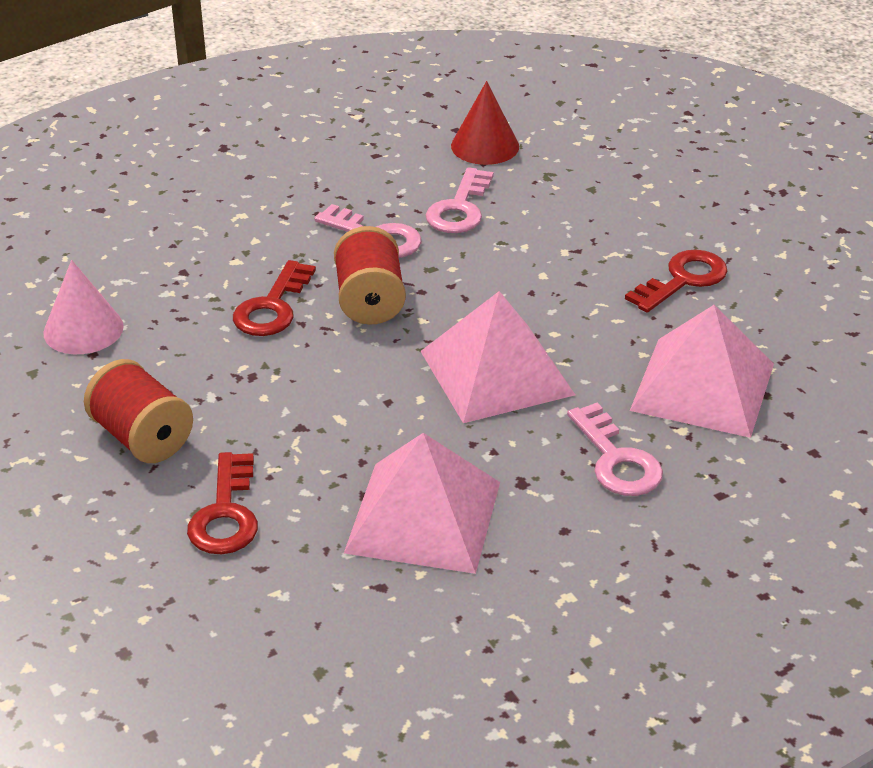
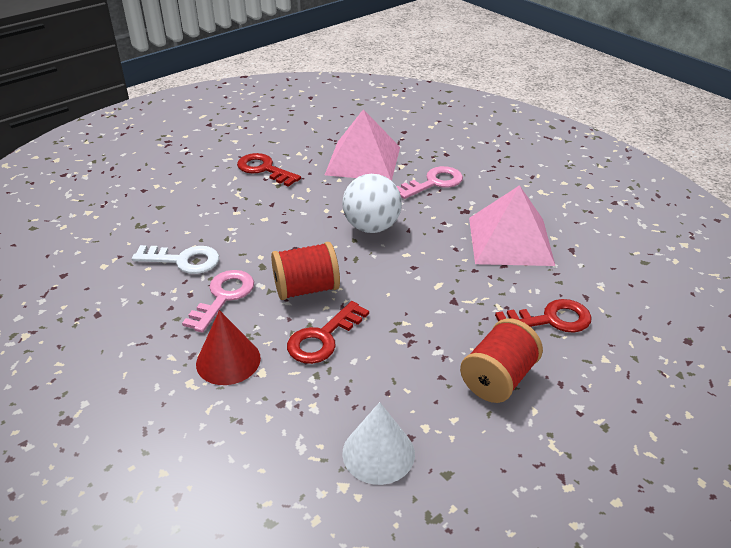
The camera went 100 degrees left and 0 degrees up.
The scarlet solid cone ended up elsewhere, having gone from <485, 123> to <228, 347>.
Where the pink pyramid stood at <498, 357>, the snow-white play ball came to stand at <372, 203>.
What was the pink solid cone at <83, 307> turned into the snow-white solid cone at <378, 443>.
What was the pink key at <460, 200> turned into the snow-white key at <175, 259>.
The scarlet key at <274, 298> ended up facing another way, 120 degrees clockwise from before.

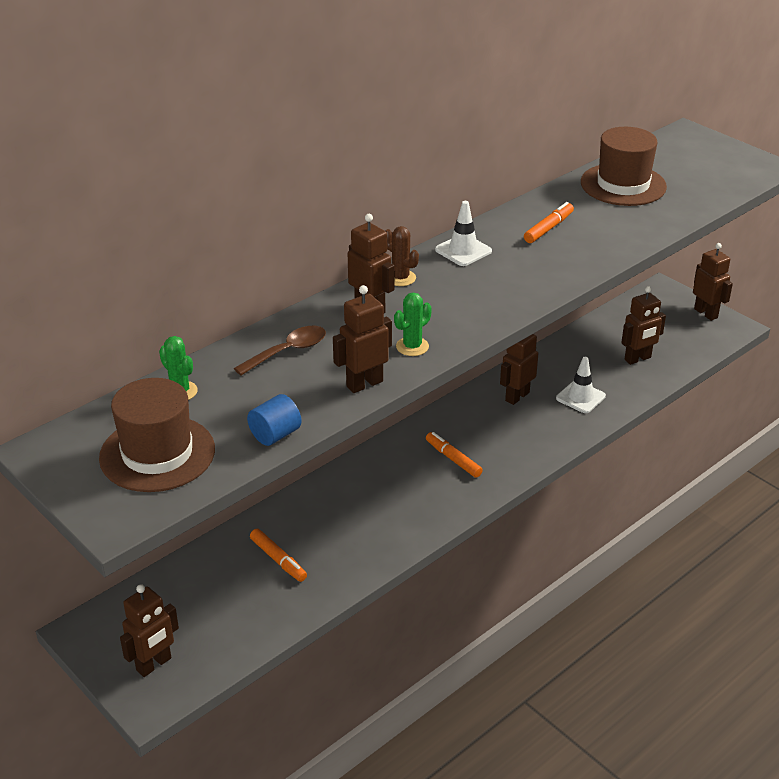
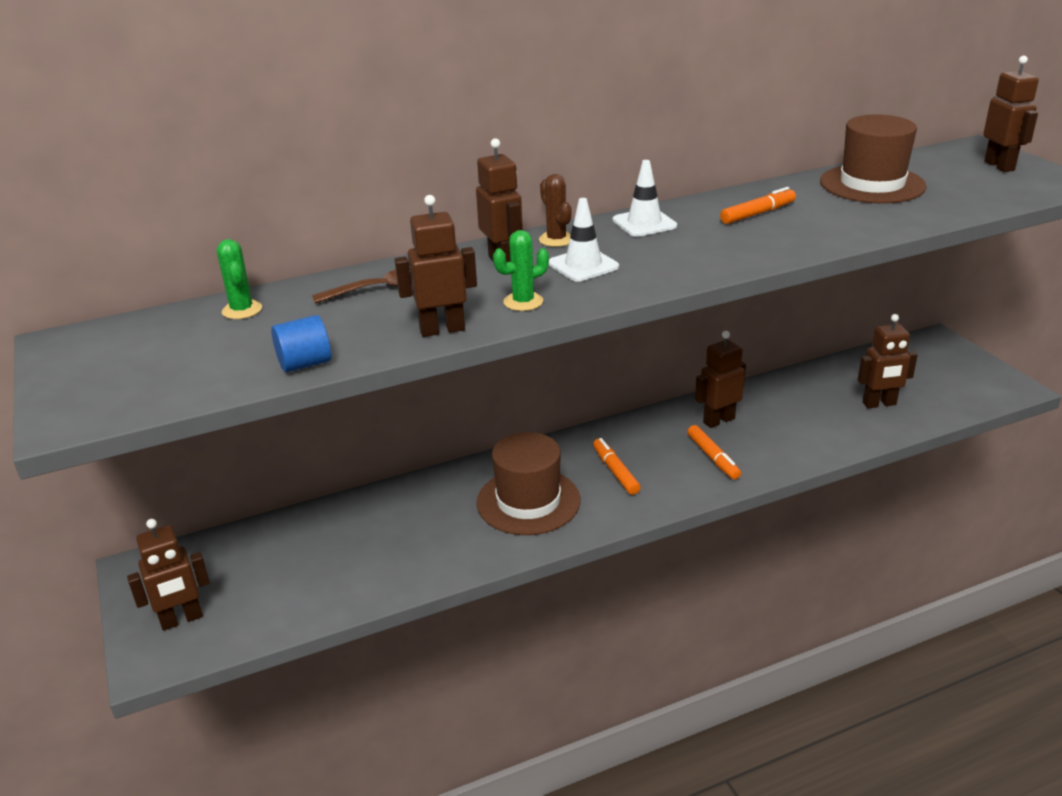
The camera went 20 degrees right and 5 degrees down.
The dark brown top hat ended up elsewhere, having gone from <157, 435> to <528, 483>.
The orange-coloured felt pen ended up elsewhere, having gone from <278, 555> to <714, 452>.
The snow-white safety cone ended up elsewhere, having gone from <581, 385> to <584, 240>.
The dark brown robot figure ended up elsewhere, having gone from <713, 282> to <1011, 114>.

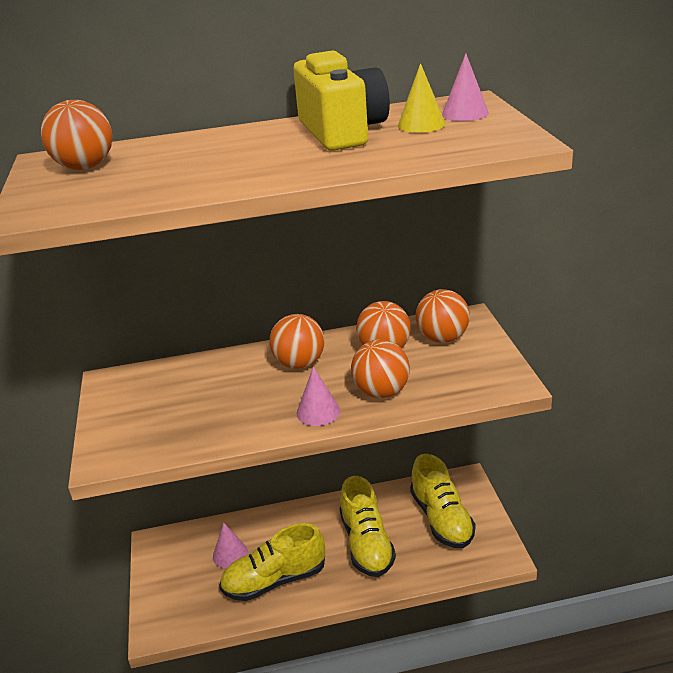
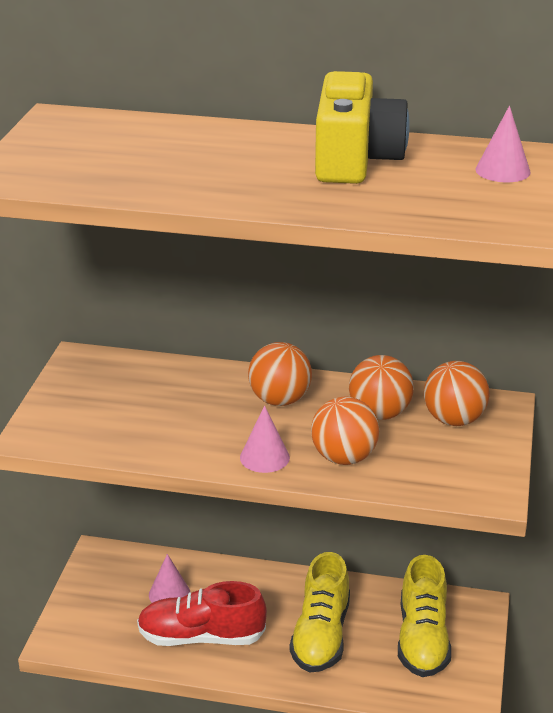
The camera went 20 degrees right and 0 degrees up.
The second view lost the orange-coloured play ball at <76, 135>.
The second view lost the yellow solid cone at <422, 98>.
What was the yellow lace-up shoe at <272, 562> turned into the scarlet lace-up shoe at <202, 613>.

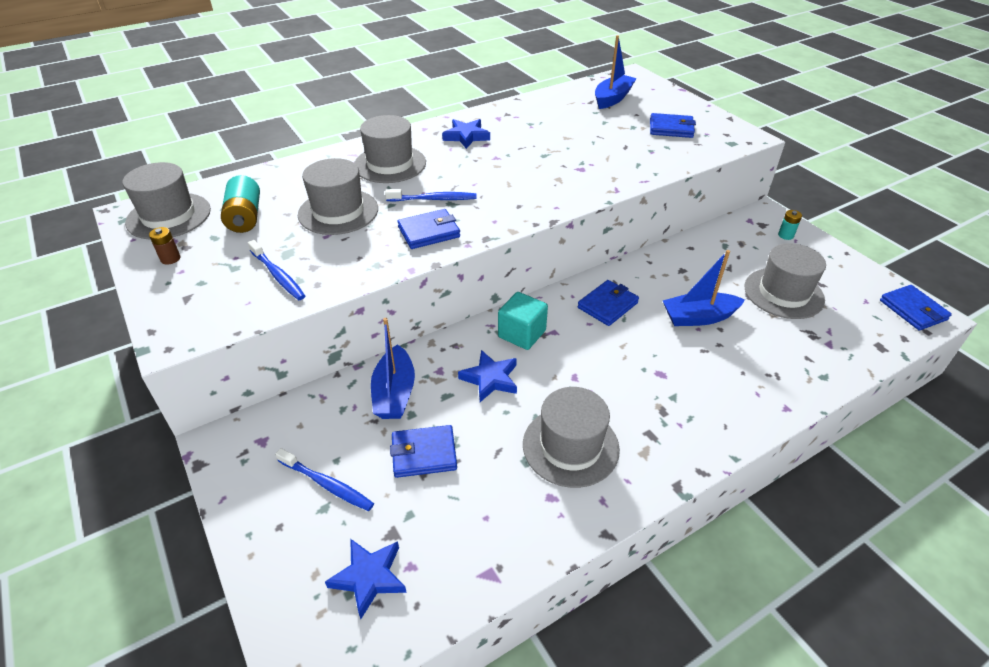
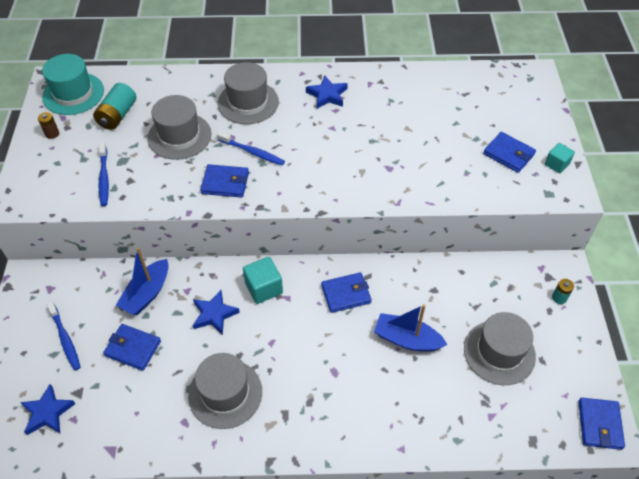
The camera went 30 degrees right and 10 degrees up.
The second view lost the cobalt boat at <616, 72>.
The second view gained the teal solid cube at <560, 158>.
What was the gray top hat at <166, 201> turned into the teal top hat at <73, 84>.

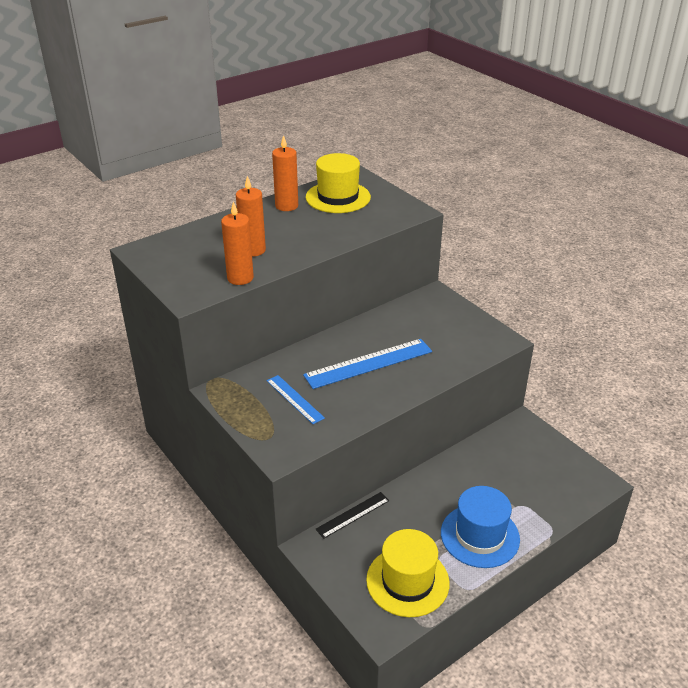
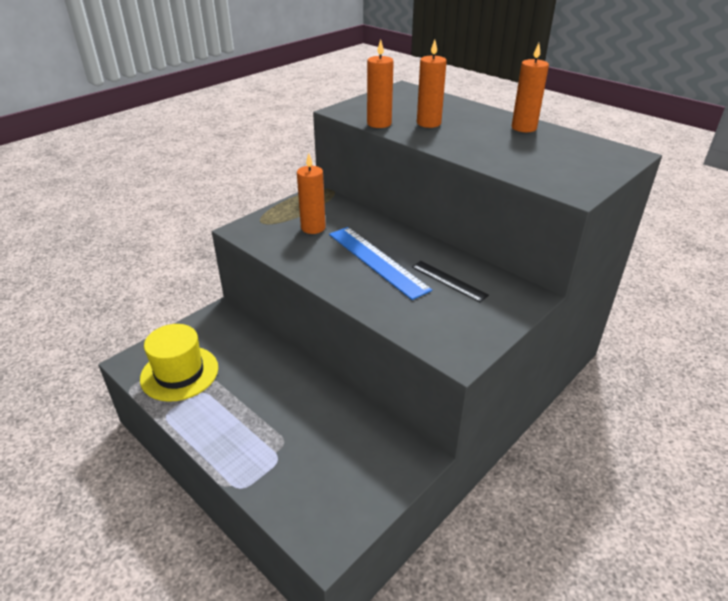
The camera went 80 degrees right and 0 degrees up.
The second view lost the yellow top hat at <338, 183>.
The second view lost the cobalt top hat at <480, 527>.
The jet-black measuring stick ended up elsewhere, having gone from <352, 515> to <450, 281>.
Where the cobalt measuring stick stood at <296, 399>, the orange-coloured pillar candle came to stand at <311, 193>.

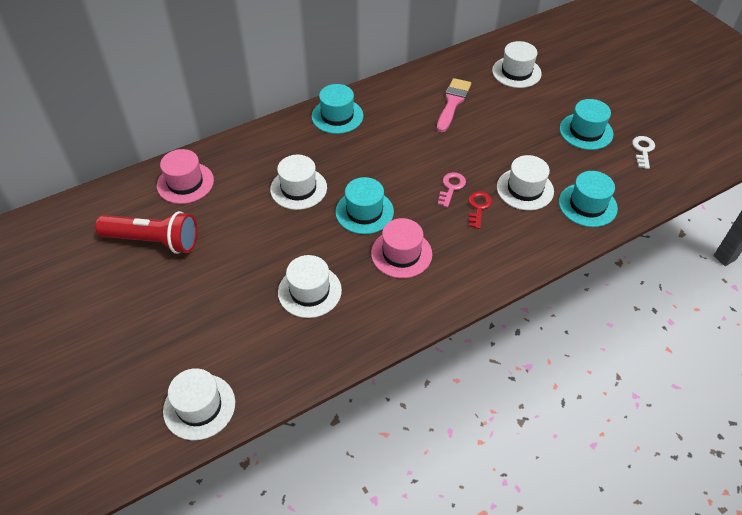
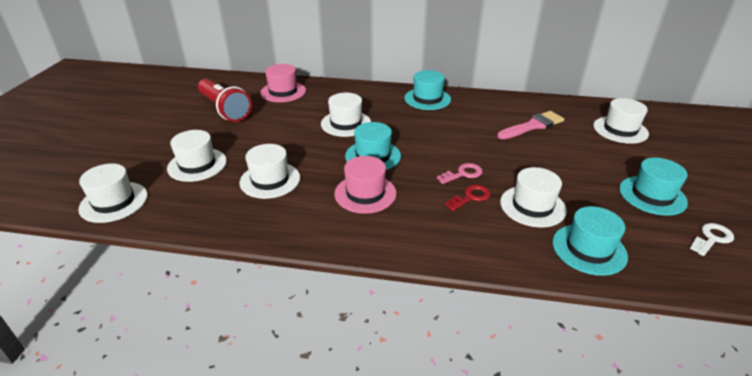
The camera went 40 degrees right and 15 degrees down.
The second view gained the snow-white top hat at <197, 156>.

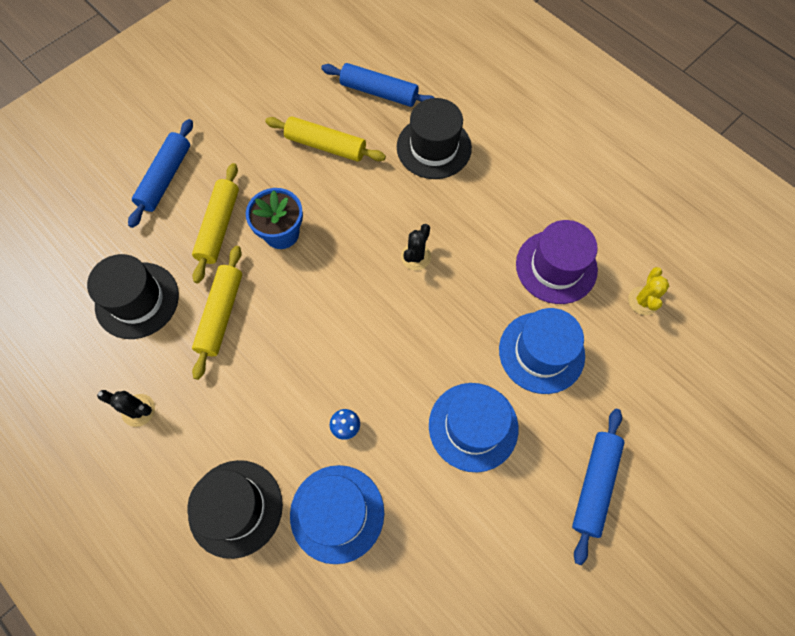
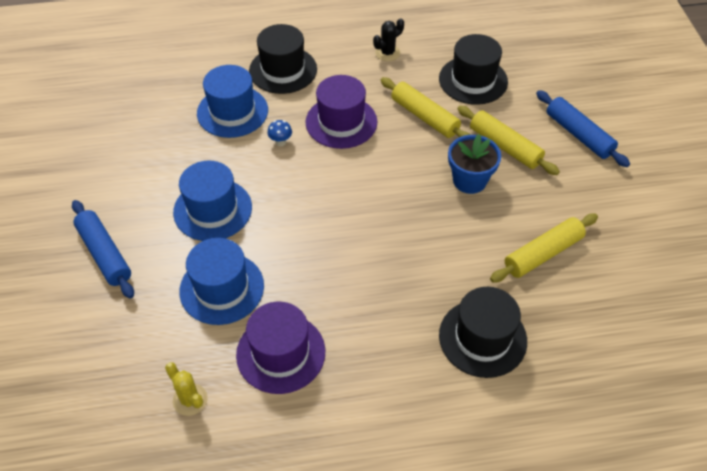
The camera went 125 degrees right and 15 degrees down.
The second view lost the cobalt rolling pin at <378, 85>.
The second view lost the jet-black saguaro cactus at <416, 247>.
The second view gained the purple top hat at <341, 112>.

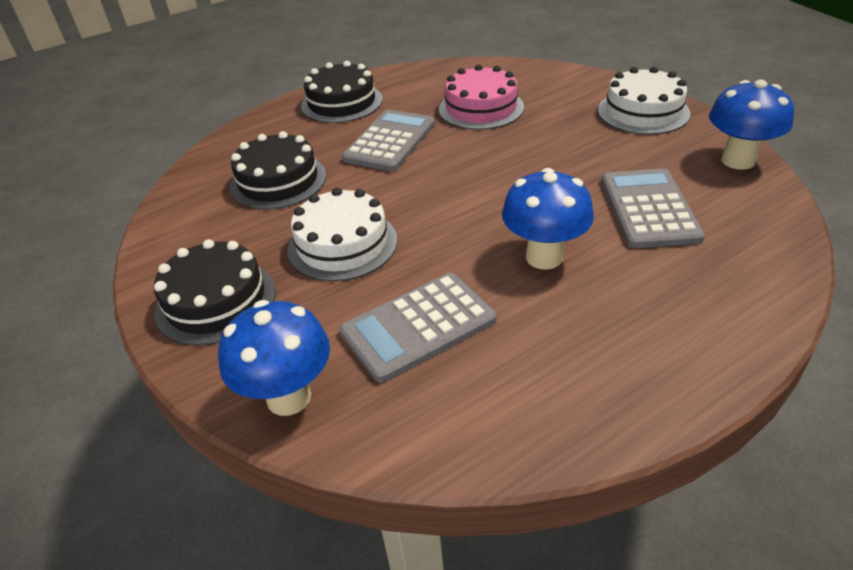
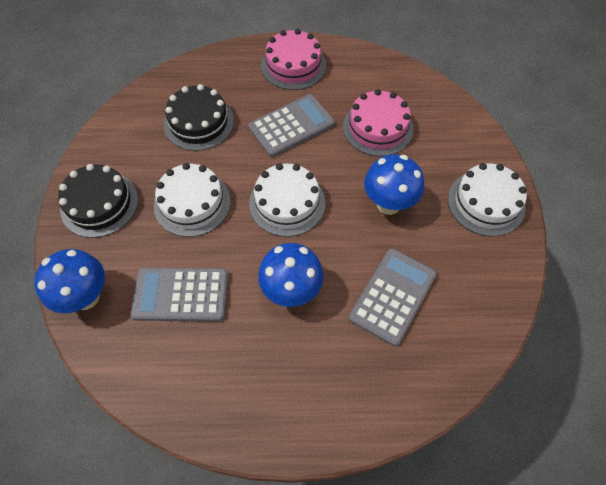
The camera went 30 degrees right and 20 degrees up.
The second view gained the snow-white layer cake at <287, 200>.
The cobalt fungus ended up elsewhere, having gone from <751, 125> to <394, 184>.
What was the jet-black layer cake at <341, 92> turned into the pink layer cake at <293, 59>.

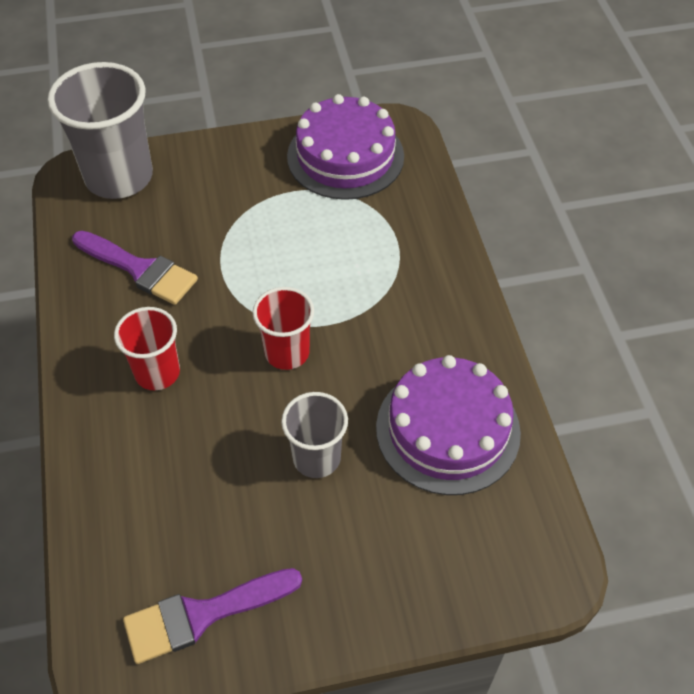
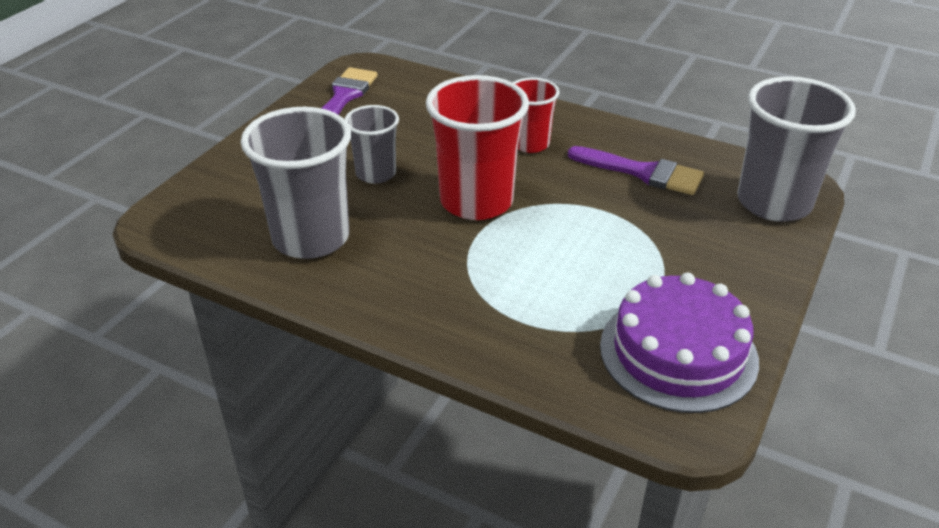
The camera went 130 degrees right and 15 degrees down.
Where the purple layer cake stood at <448, 425>, the gray beaker came to stand at <296, 183>.
The purple brush at <135, 268> ended up facing another way, 135 degrees counterclockwise from before.
The size of the scarlet beaker at <283, 328> changed by a factor of 1.74.

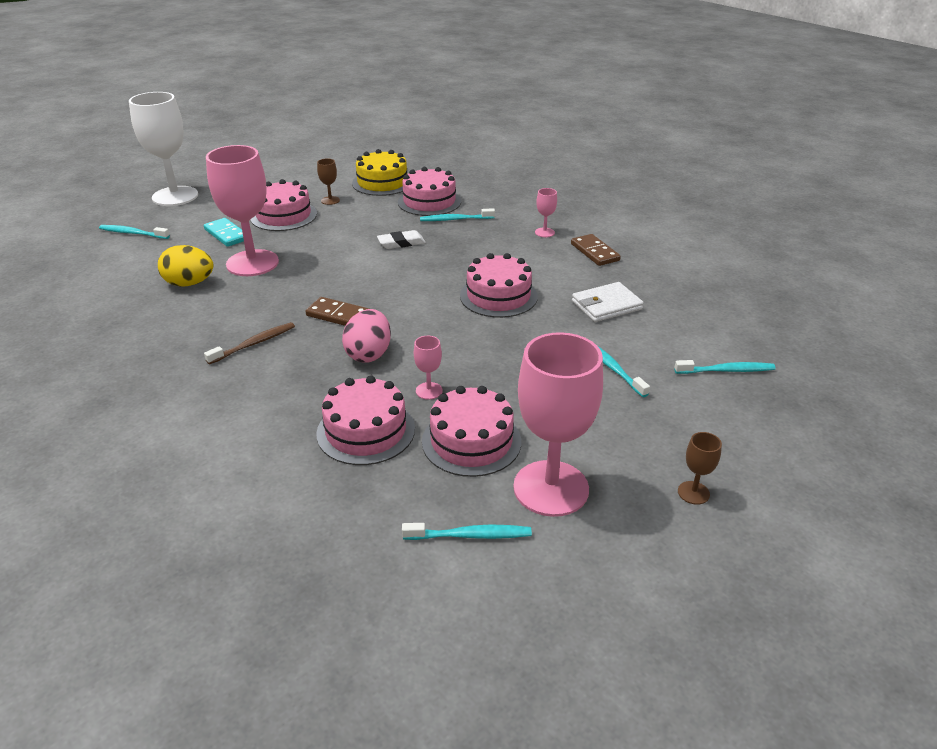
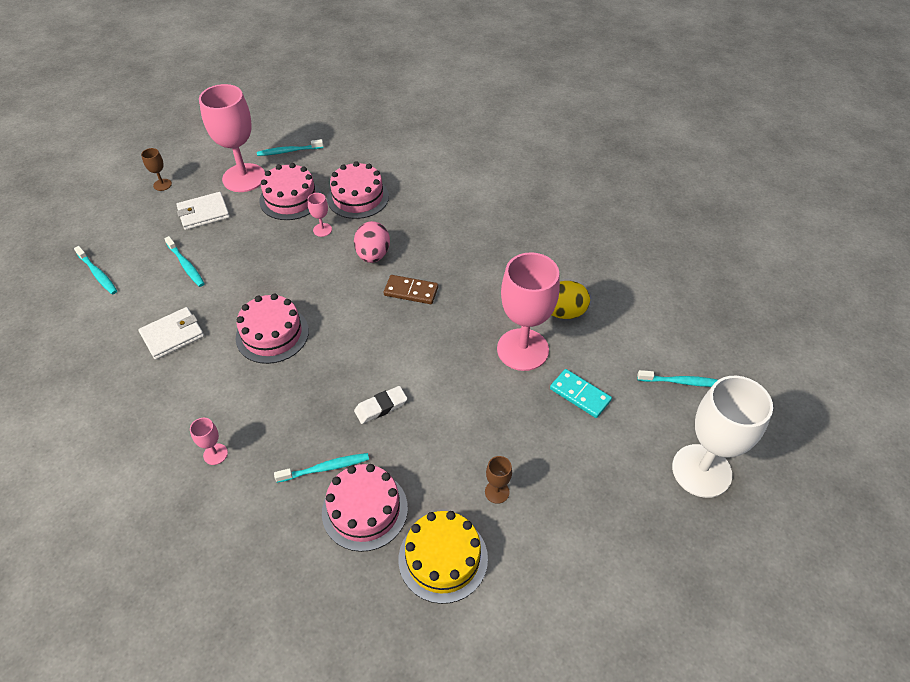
The camera went 170 degrees right and 15 degrees up.
The second view lost the dark brown dental brush at <249, 343>.
The second view lost the pink layer cake at <283, 205>.
The second view lost the dark brown domino tile at <596, 250>.
The second view gained the snow-white billfold at <203, 211>.
The teal dental brush at <725, 367> ended up facing another way, 120 degrees counterclockwise from before.

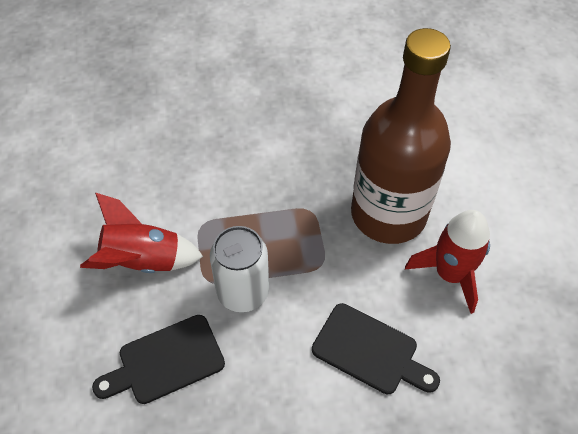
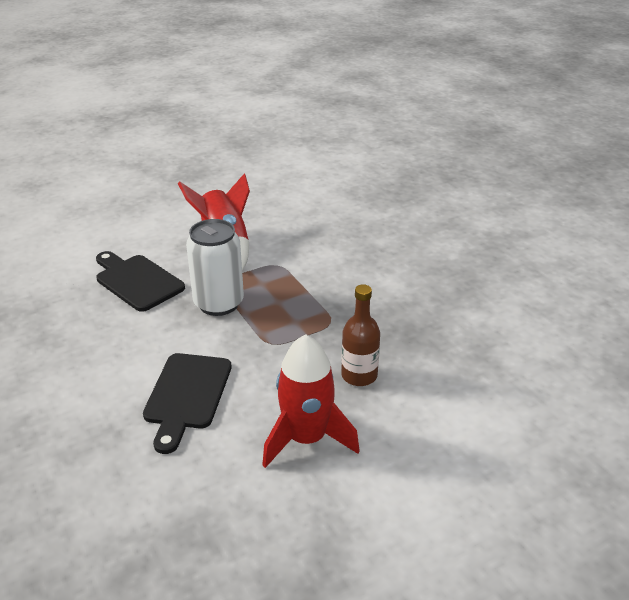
The camera went 70 degrees right and 20 degrees down.
The size of the dark brown bottle at <401, 136> changed by a factor of 0.41.

